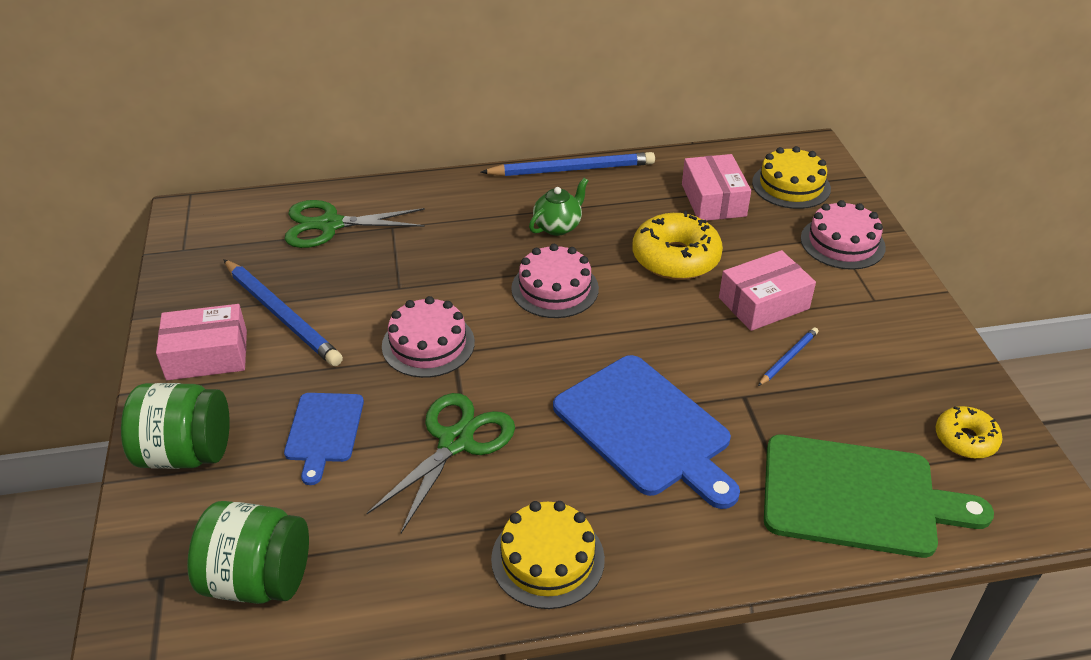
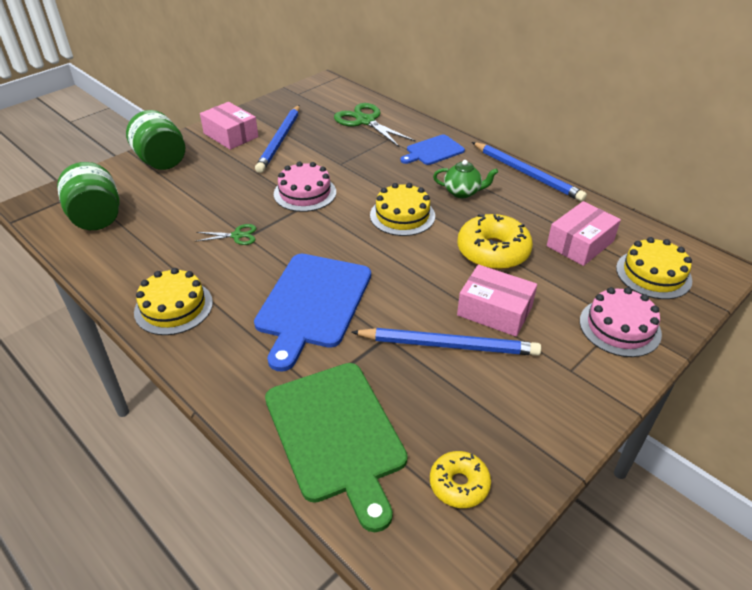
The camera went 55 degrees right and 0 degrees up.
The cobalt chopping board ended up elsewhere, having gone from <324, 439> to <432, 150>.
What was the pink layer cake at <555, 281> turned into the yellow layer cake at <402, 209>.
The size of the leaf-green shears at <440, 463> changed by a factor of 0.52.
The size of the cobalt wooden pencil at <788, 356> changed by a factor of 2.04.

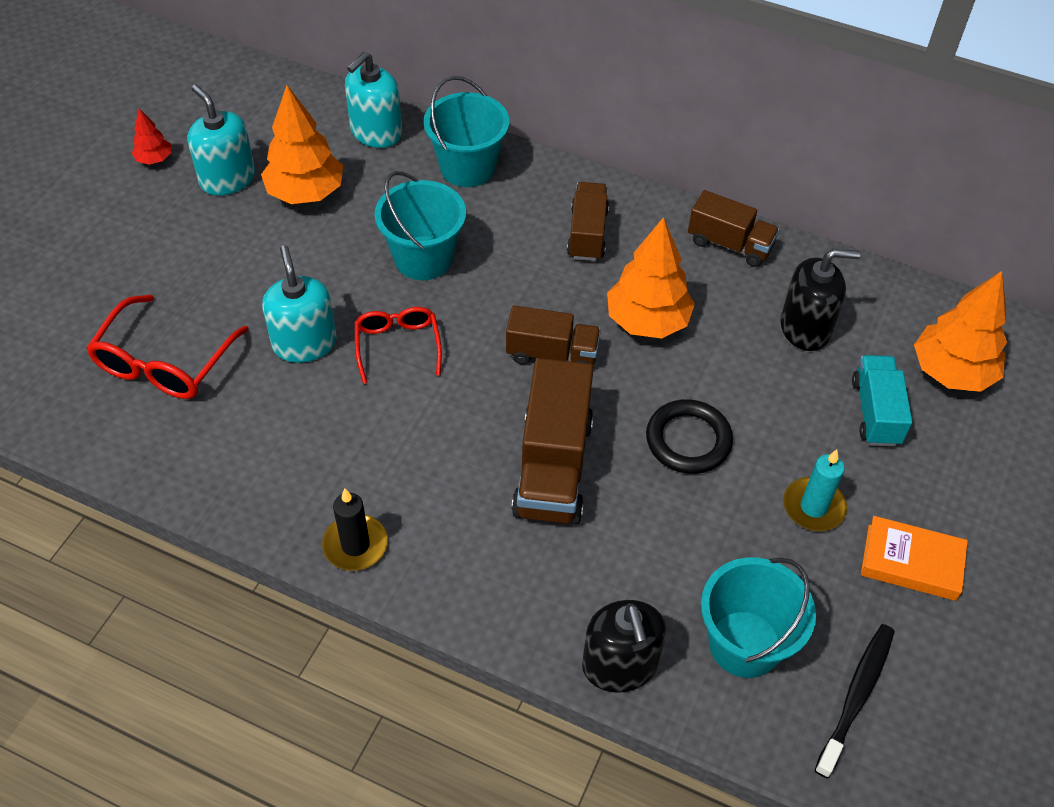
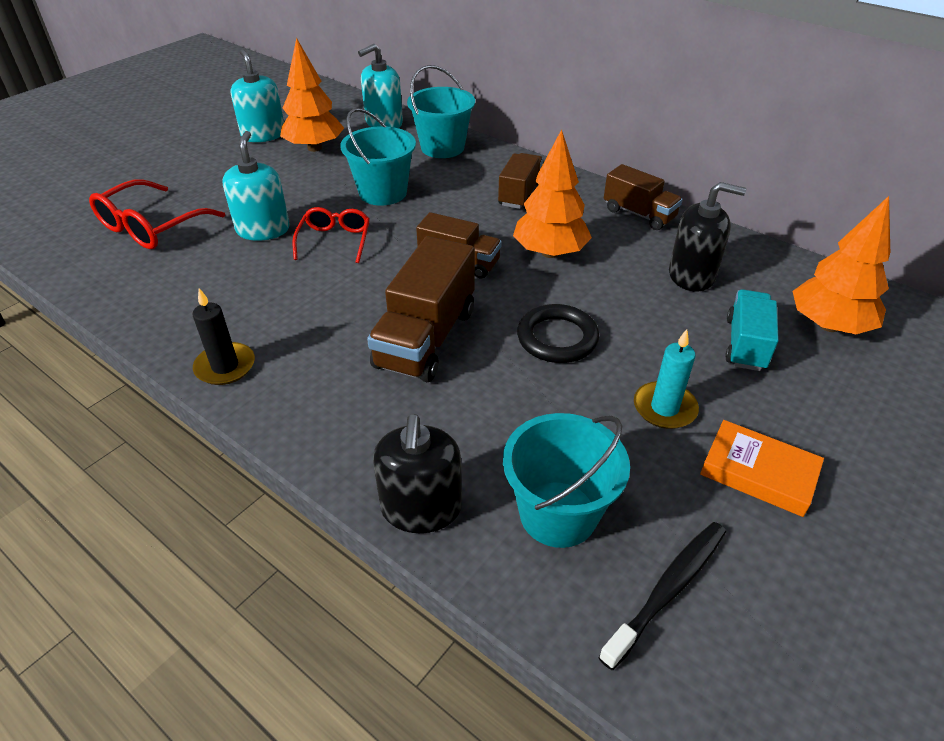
The camera went 15 degrees right and 10 degrees down.
The second view lost the scarlet fir tree at <151, 136>.

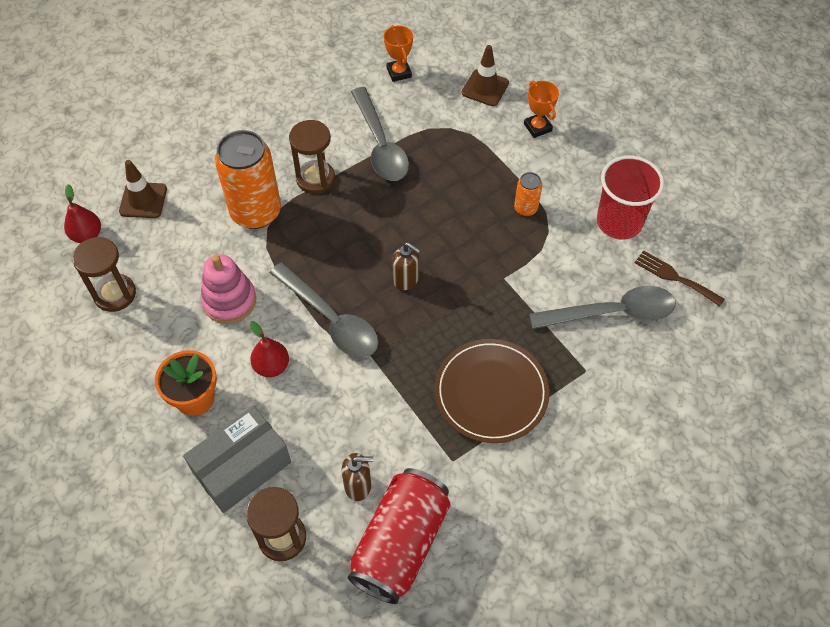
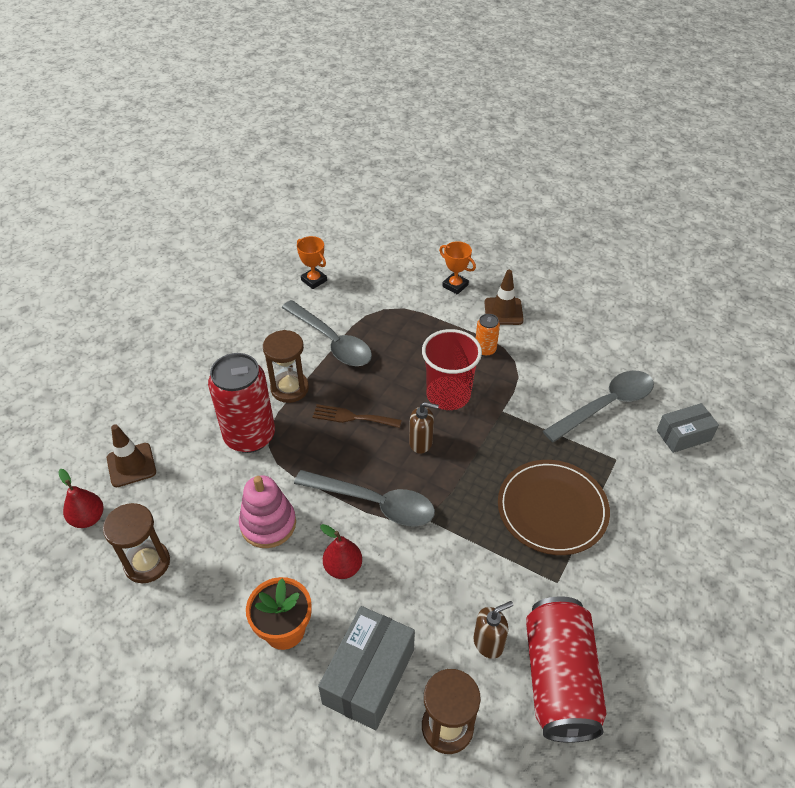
The camera went 25 degrees left and 10 degrees down.
The second view gained the gray box at <688, 428>.
The dark brown safety cone ended up elsewhere, having gone from <485, 75> to <504, 297>.
The scarlet beaker ended up elsewhere, having gone from <630, 198> to <452, 369>.
The dark brown dinner fork ended up elsewhere, having gone from <680, 278> to <357, 416>.
What was the orange-coloured soda can at <248, 179> turned into the scarlet soda can at <241, 403>.

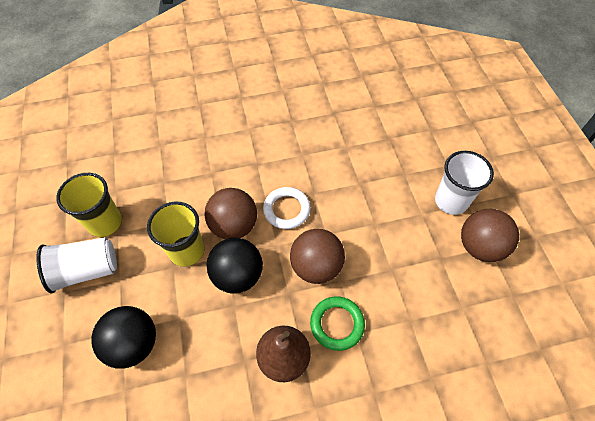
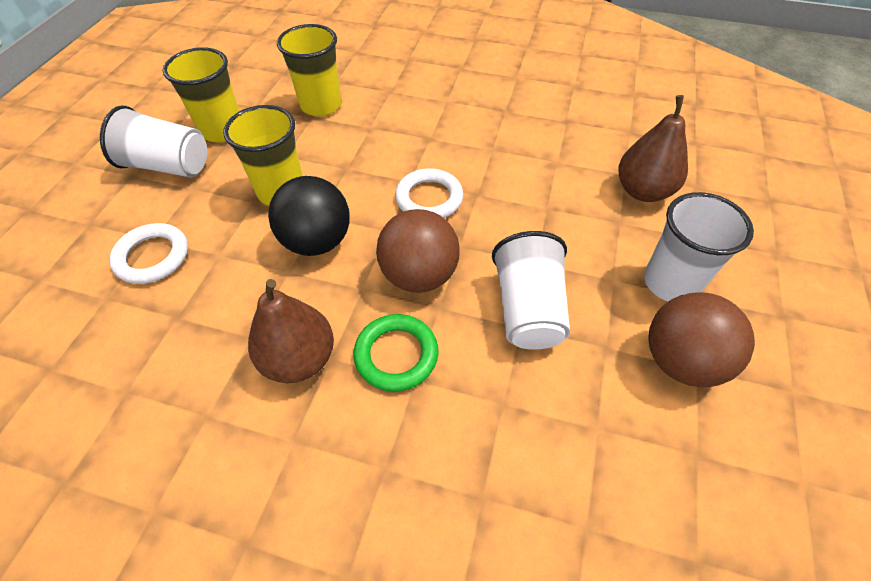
The camera went 30 degrees right and 5 degrees down.
The second view lost the dark brown play ball at <230, 213>.
The second view gained the yellow beaker at <309, 70>.
The second view gained the snow-white beaker at <531, 290>.
The second view gained the dark brown toy pear at <653, 148>.
Where the jet-black play ball stood at <123, 337>, the snow-white torus came to stand at <148, 253>.

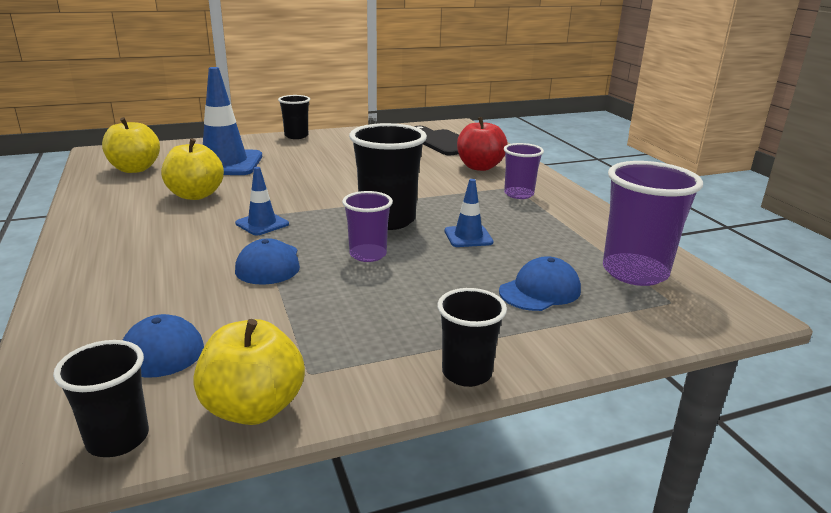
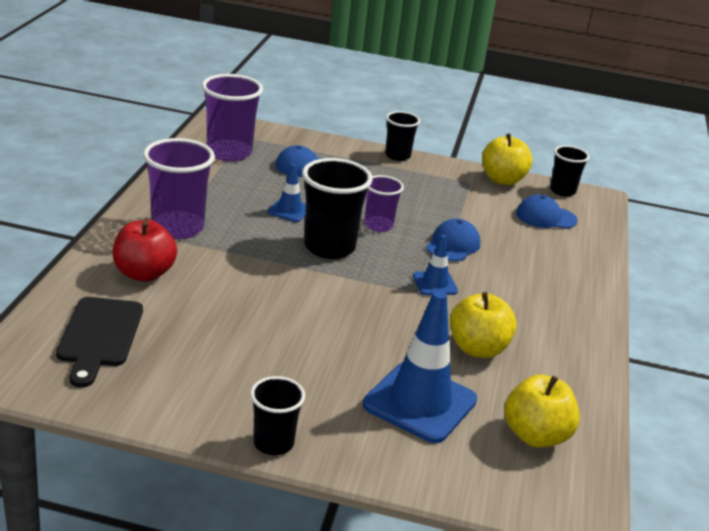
The camera went 150 degrees left and 5 degrees up.
The size of the purple beaker at <524, 171> changed by a factor of 1.69.

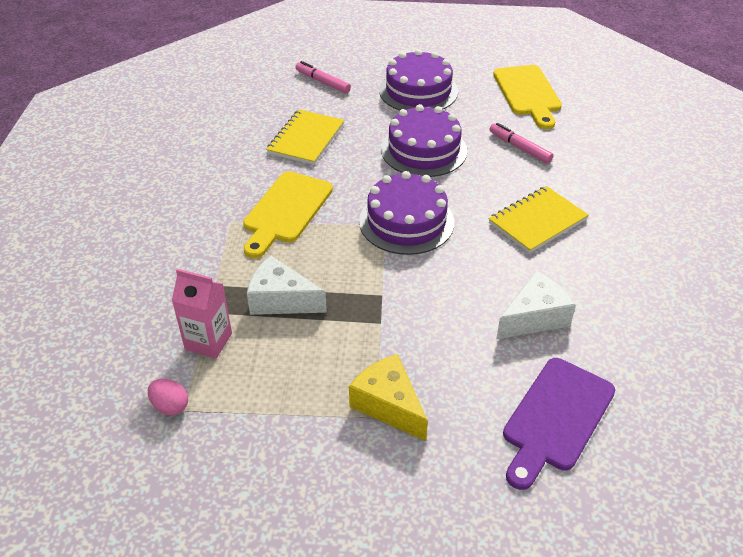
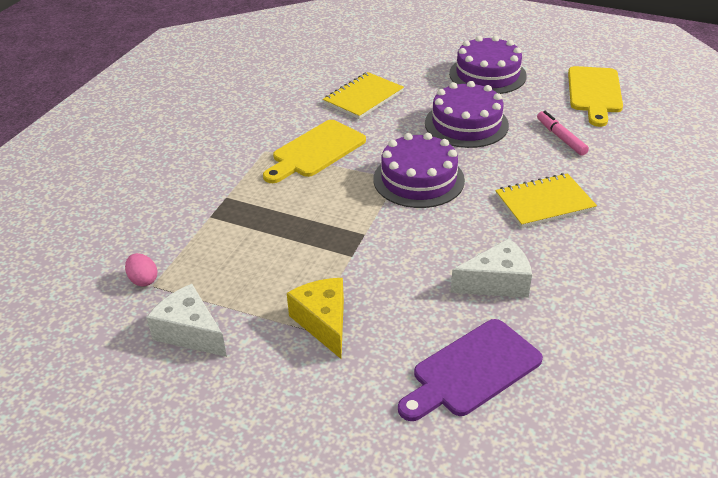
The camera went 20 degrees right and 5 degrees down.
The second view lost the pink carton at <202, 314>.
The second view lost the pink felt pen at <323, 77>.
The snow-white cheese wedge ended up elsewhere, having gone from <287, 285> to <186, 320>.

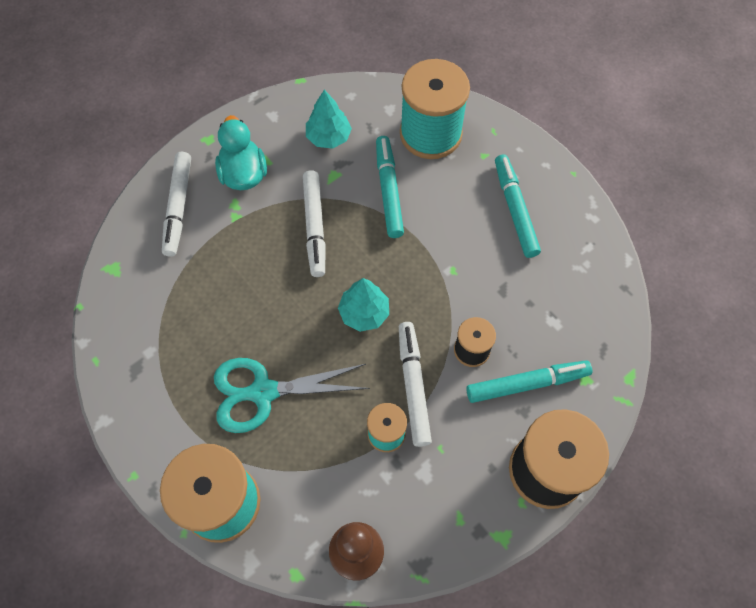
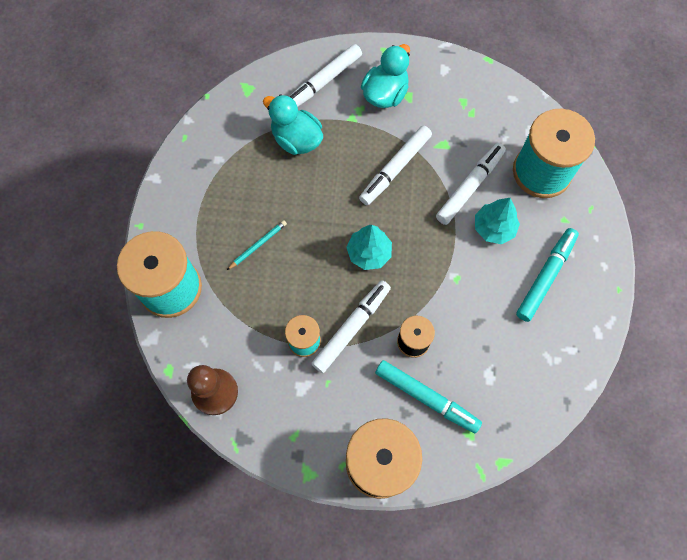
The camera went 45 degrees right and 5 degrees up.
The second view gained the teal toy duck at <293, 124>.
The teal fir tree ended up elsewhere, having gone from <329, 119> to <497, 221>.
Where the teal shears stood at <292, 395>, the teal wooden pencil came to stand at <257, 245>.
What was the teal felt pen at <390, 187> turned into the snow-white felt pen at <471, 184>.

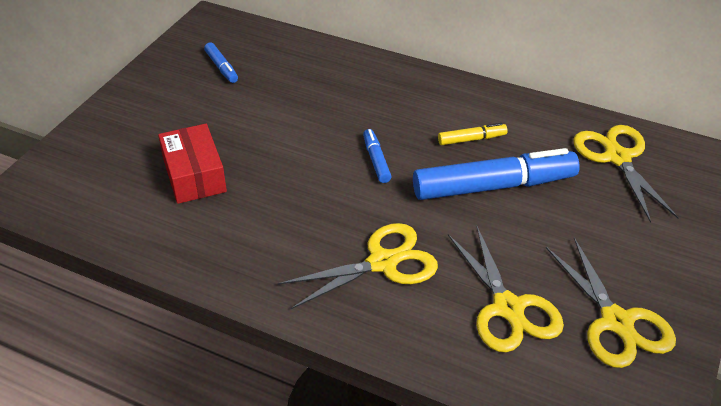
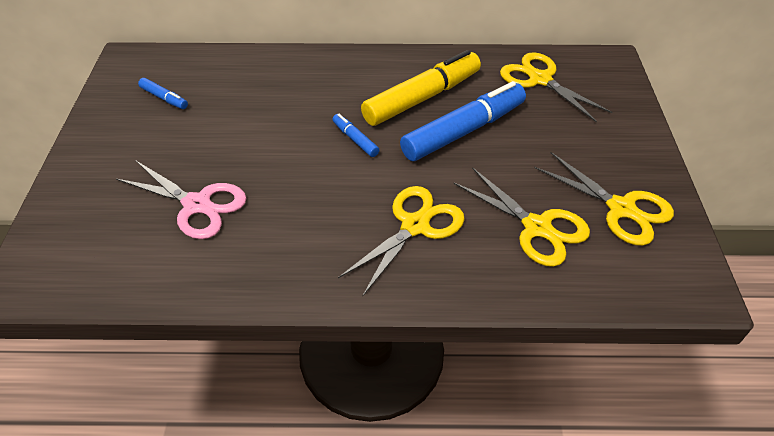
The camera went 25 degrees left and 5 degrees up.
Where the scarlet box stood at <192, 164>, the pink shears came to stand at <181, 199>.
The size of the yellow felt pen at <473, 134> changed by a factor of 2.23.

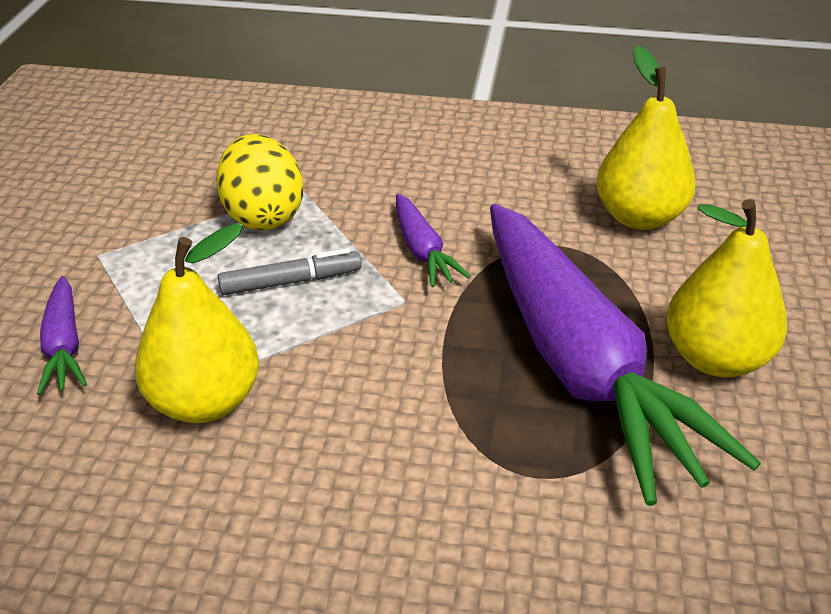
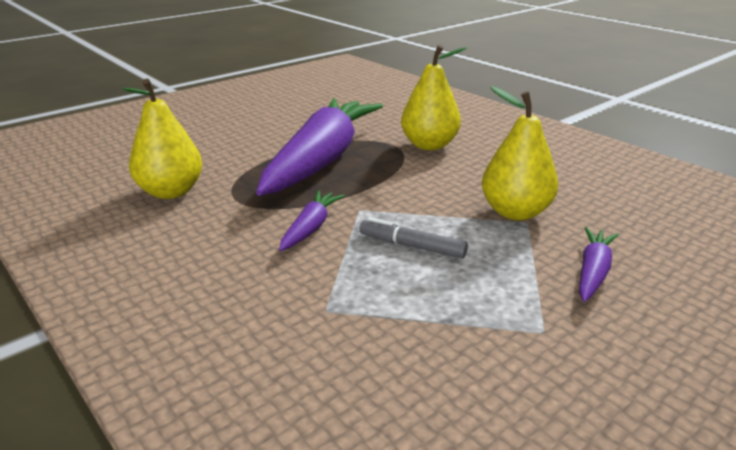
The camera went 140 degrees left and 10 degrees down.
The second view lost the yellow toy egg at <259, 182>.
The yellow toy pear ended up elsewhere, having gone from <726, 288> to <434, 97>.

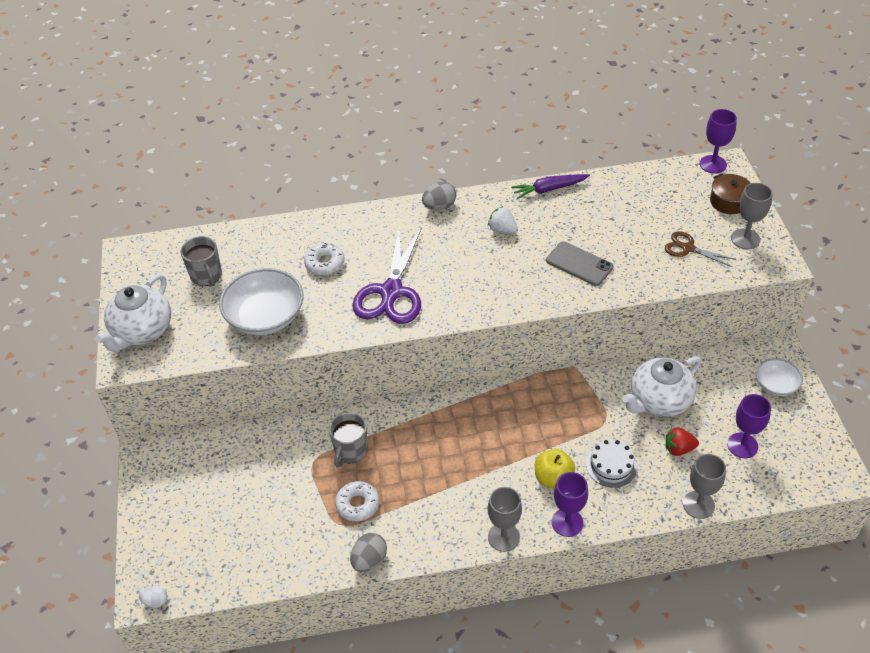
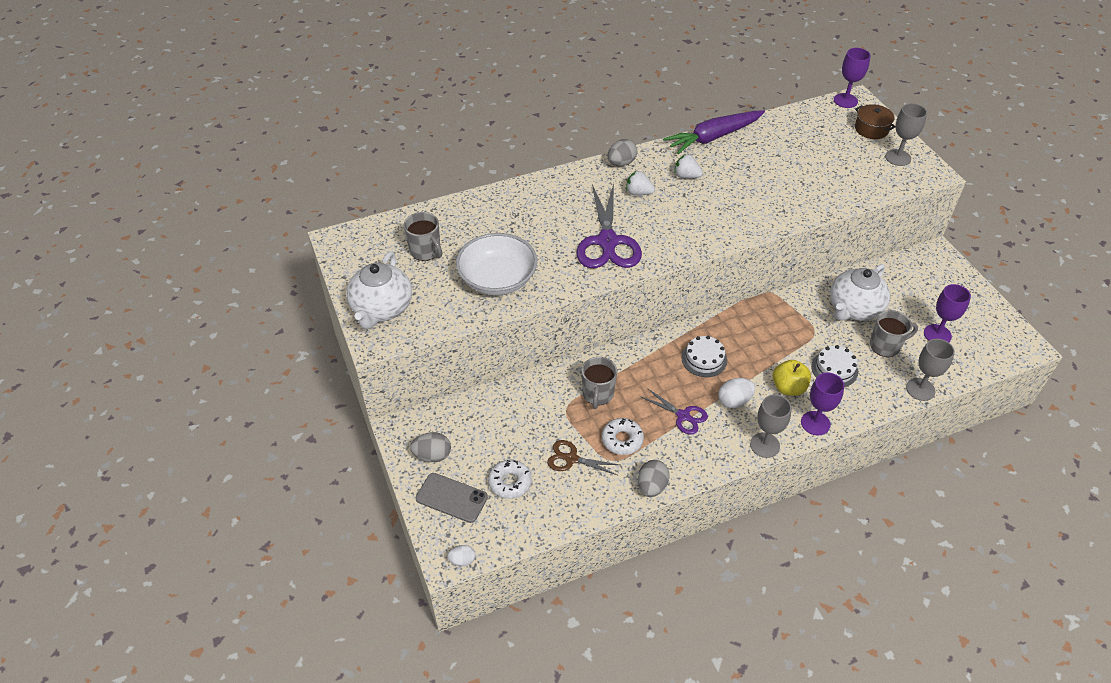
The camera went 15 degrees left and 0 degrees up.
The second view lost the snow-white bowl at <779, 377>.
The second view gained the gray toy egg at <430, 447>.
The second view gained the snow-white toy strawberry at <640, 183>.
The second view gained the purple shears at <674, 411>.
The second view gained the snow-white layer cake at <704, 356>.
The second view gained the snow-white toy egg at <736, 393>.
The snow-white glazed donut ended up elsewhere, having gone from <324, 258> to <510, 479>.
The gray mobile phone ended up elsewhere, having gone from <580, 263> to <452, 498>.
The dark brown shears ended up elsewhere, having gone from <700, 249> to <583, 457>.
Where the scarlet toy strawberry stood at <682, 441>, the gray mug came to stand at <894, 333>.
The size of the purple toy carrot at <550, 186> changed by a factor of 1.55.

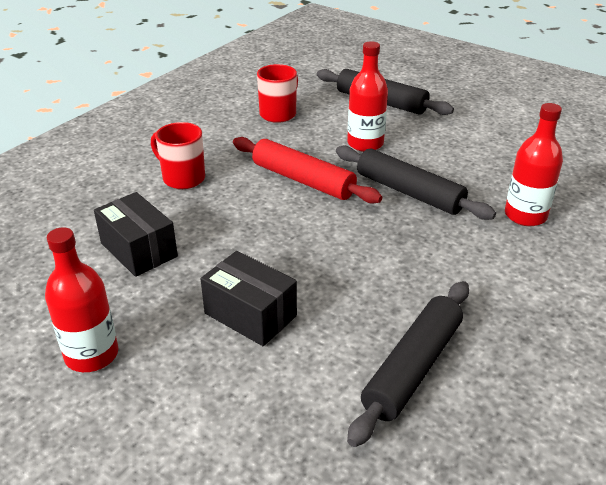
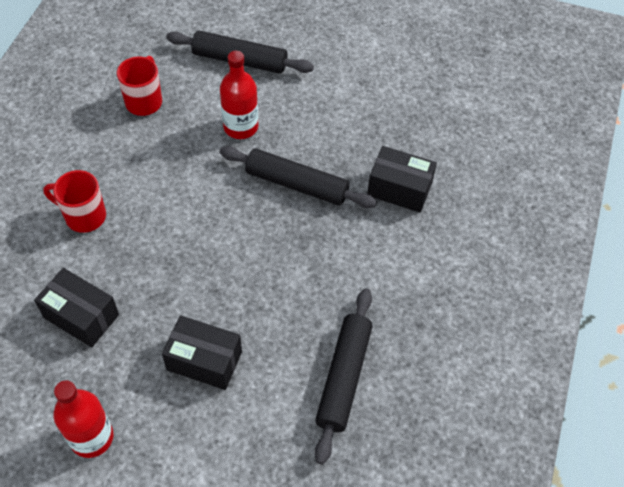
The camera went 20 degrees left and 20 degrees up.
The second view lost the scarlet rolling pin at <307, 170>.
Where the scarlet bottle stood at <534, 164>, the jet-black box came to stand at <402, 179>.

